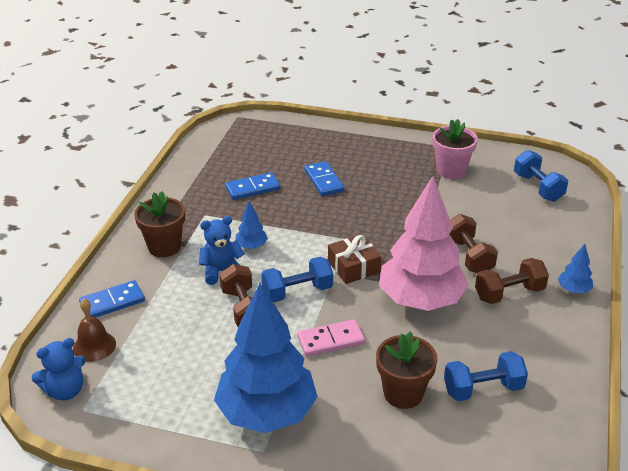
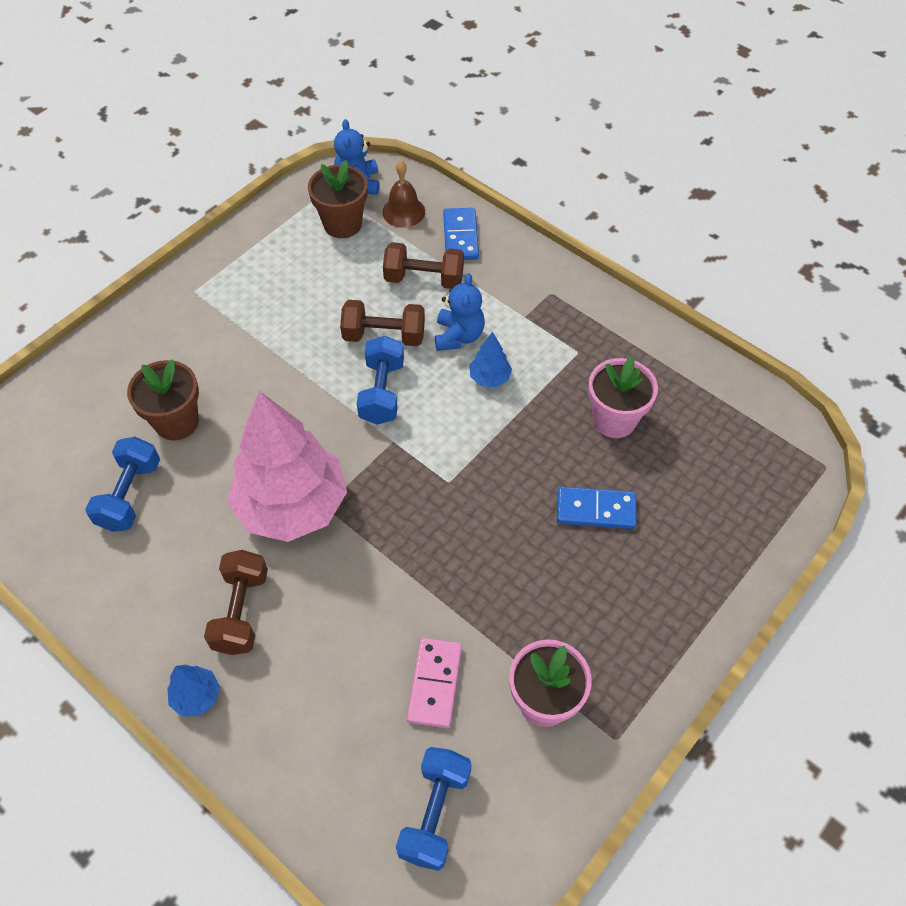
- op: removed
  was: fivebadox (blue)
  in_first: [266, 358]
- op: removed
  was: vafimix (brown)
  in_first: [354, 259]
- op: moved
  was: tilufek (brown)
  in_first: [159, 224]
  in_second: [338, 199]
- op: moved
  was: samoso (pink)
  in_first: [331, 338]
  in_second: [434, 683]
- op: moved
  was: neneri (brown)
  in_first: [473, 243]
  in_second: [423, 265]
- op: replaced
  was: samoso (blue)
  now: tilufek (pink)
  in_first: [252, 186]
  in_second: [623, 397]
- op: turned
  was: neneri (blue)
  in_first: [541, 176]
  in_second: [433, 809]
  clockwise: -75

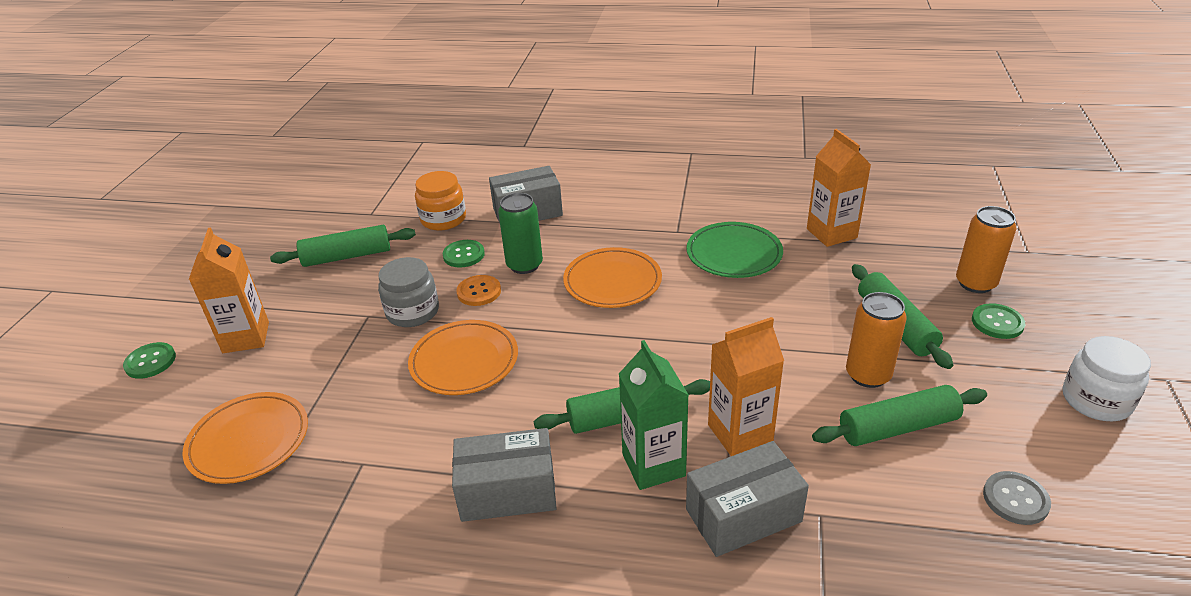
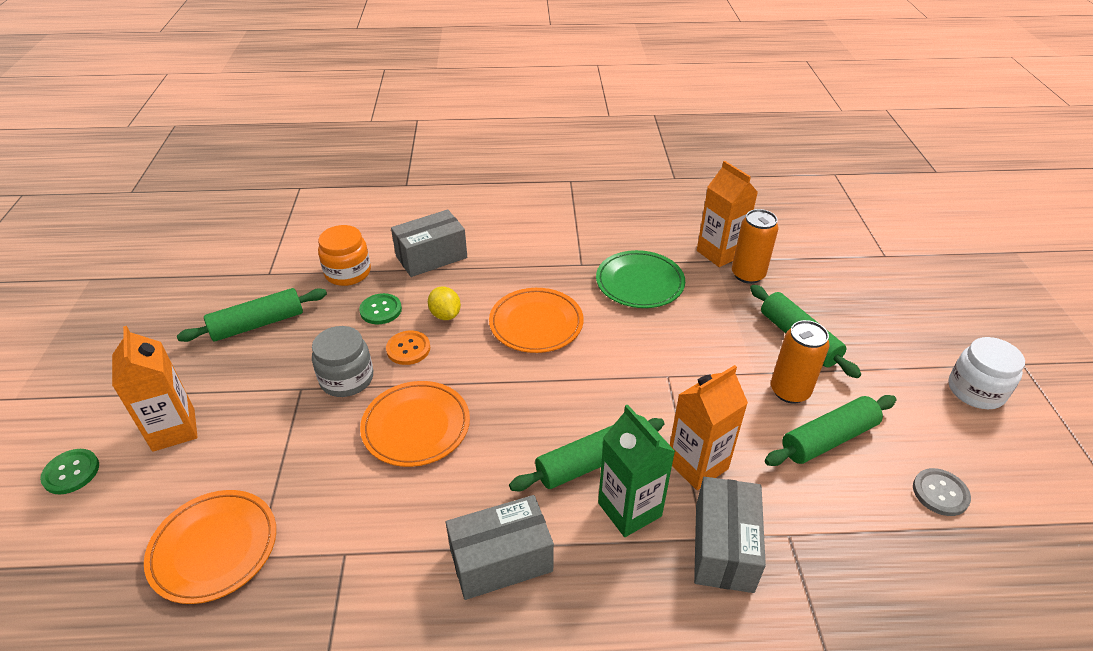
- op: removed
  was: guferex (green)
  in_first: [998, 321]
- op: moved
  was: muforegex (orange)
  in_first: [986, 249]
  in_second: [755, 246]
- op: replaced
  was: muforegex (green)
  now: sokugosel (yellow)
  in_first: [520, 233]
  in_second: [444, 303]
- op: turned
  was: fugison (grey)
  in_first: [747, 499]
  in_second: [730, 535]
  clockwise: -45

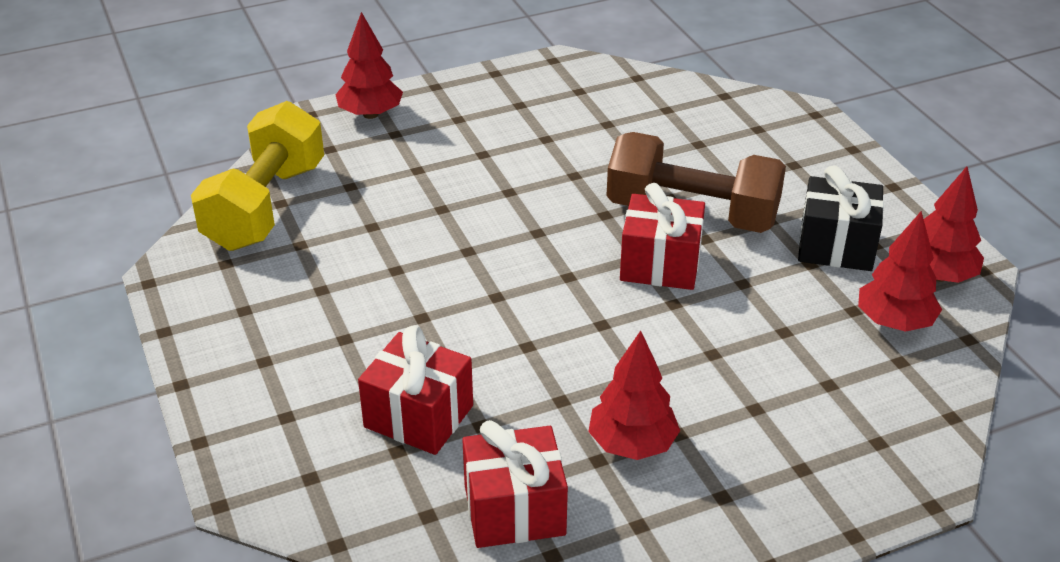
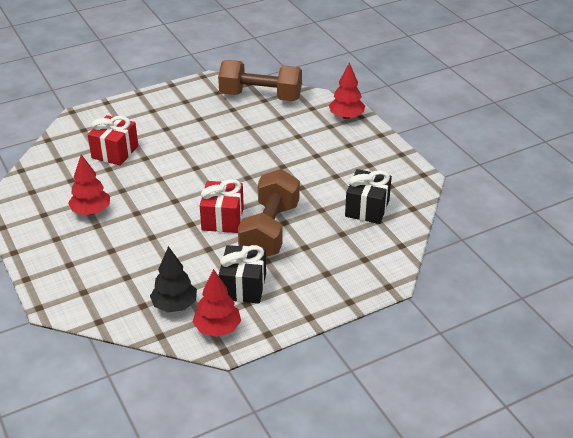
- op: removed
  was: vafimix (red)
  in_first: [515, 484]
- op: added
  now: vafimix (black)
  in_second: [368, 196]
- op: recoloured
  was: neneri (yellow)
  now: neneri (brown)
  in_first: [257, 176]
  in_second: [260, 80]
- op: recoloured
  was: fivebadox (red)
  now: fivebadox (black)
  in_first: [900, 271]
  in_second: [173, 279]

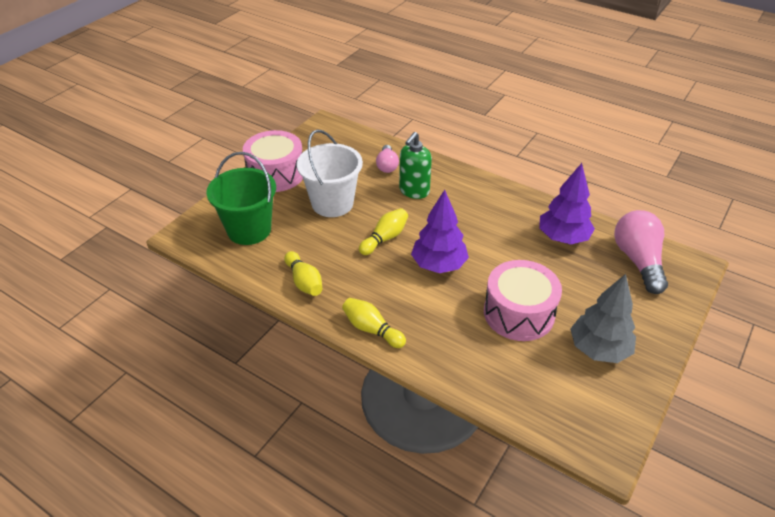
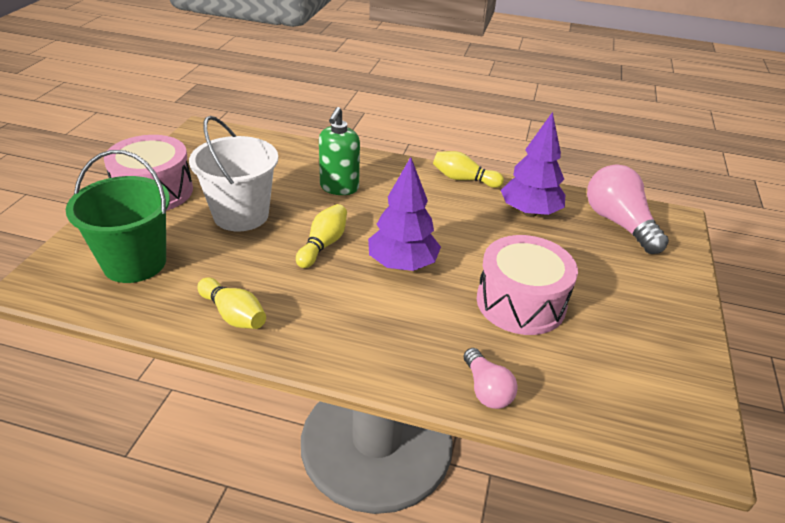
- op: removed
  was: fivebadox (grey)
  in_first: [603, 318]
- op: moved
  was: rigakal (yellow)
  in_first: [374, 323]
  in_second: [468, 169]
- op: moved
  was: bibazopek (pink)
  in_first: [387, 159]
  in_second: [491, 378]

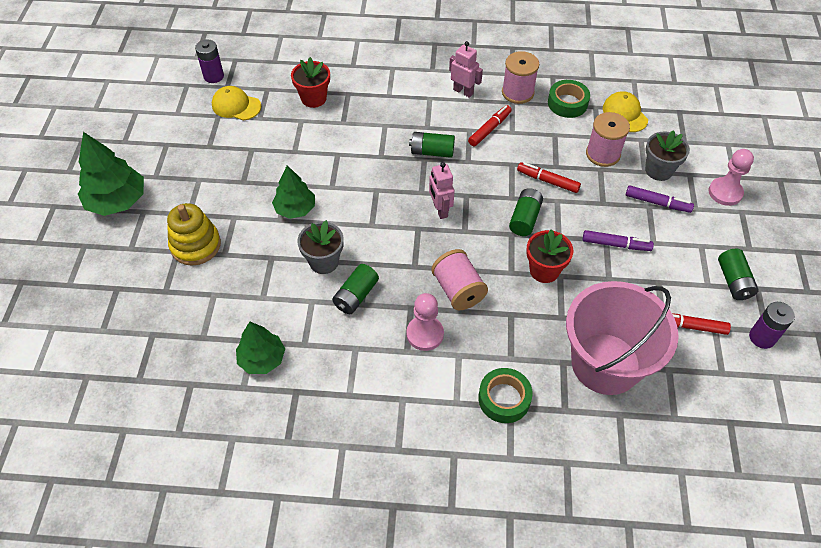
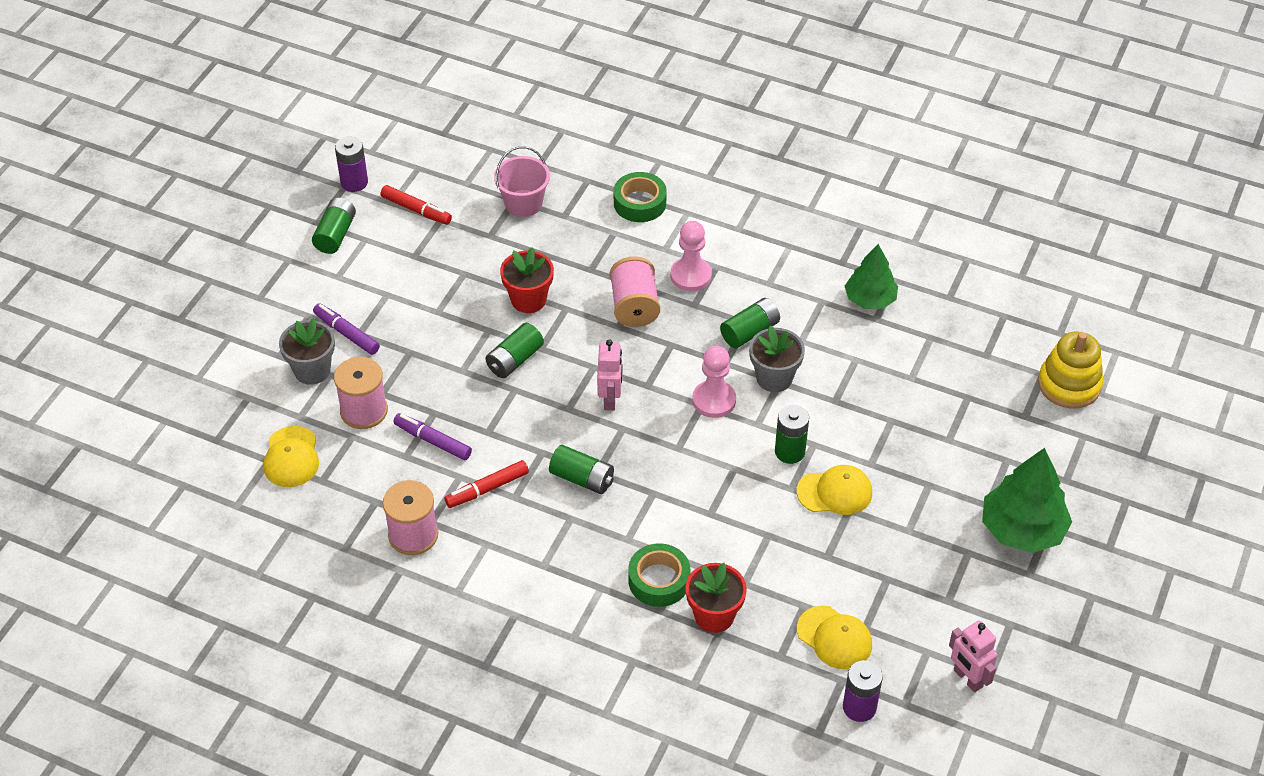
- op: removed
  was: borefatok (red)
  in_first: [549, 177]
- op: added
  now: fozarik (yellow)
  in_second: [834, 490]
- op: moved
  was: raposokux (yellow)
  in_first: [194, 234]
  in_second: [1070, 370]
- op: moved
  was: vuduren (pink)
  in_first: [466, 69]
  in_second: [973, 656]
- op: moved
  was: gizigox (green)
  in_first: [569, 99]
  in_second: [659, 575]
- op: moved
  was: borefatok (purple)
  in_first: [618, 240]
  in_second: [432, 436]
- op: moved
  was: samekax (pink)
  in_first: [731, 177]
  in_second: [714, 382]
- op: replaced
  was: fivebadox (green)
  now: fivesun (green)
  in_first: [293, 192]
  in_second: [792, 434]
- op: resized
  was: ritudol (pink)
  in_first: [622, 338]
  in_second: [522, 181]
  ratio: 0.52

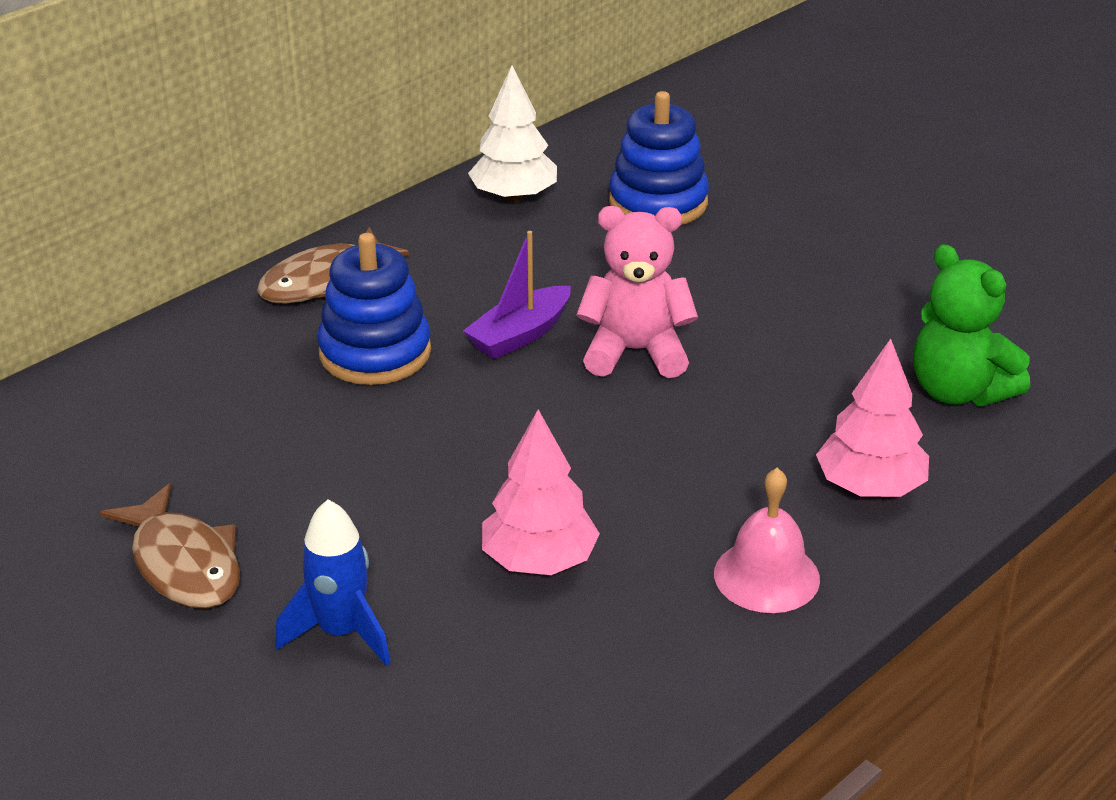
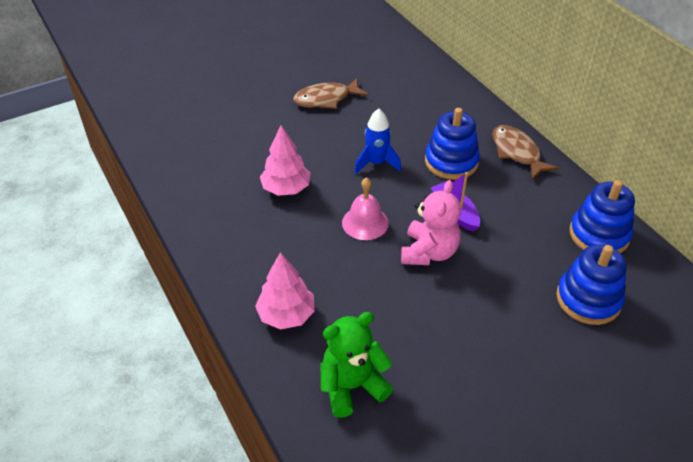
- op: moved
  was: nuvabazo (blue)
  in_first: [333, 583]
  in_second: [377, 141]
- op: moved
  was: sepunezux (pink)
  in_first: [767, 540]
  in_second: [365, 208]
- op: replaced
  was: fivebadox (white)
  now: raposokux (blue)
  in_first: [512, 133]
  in_second: [602, 216]

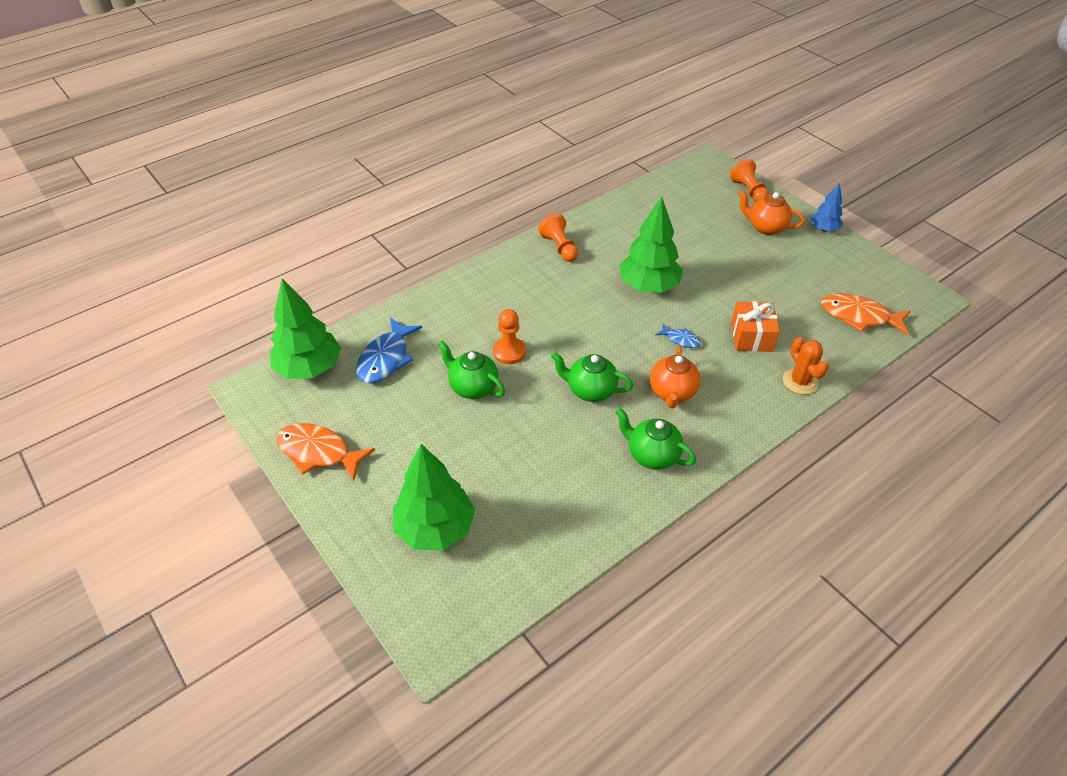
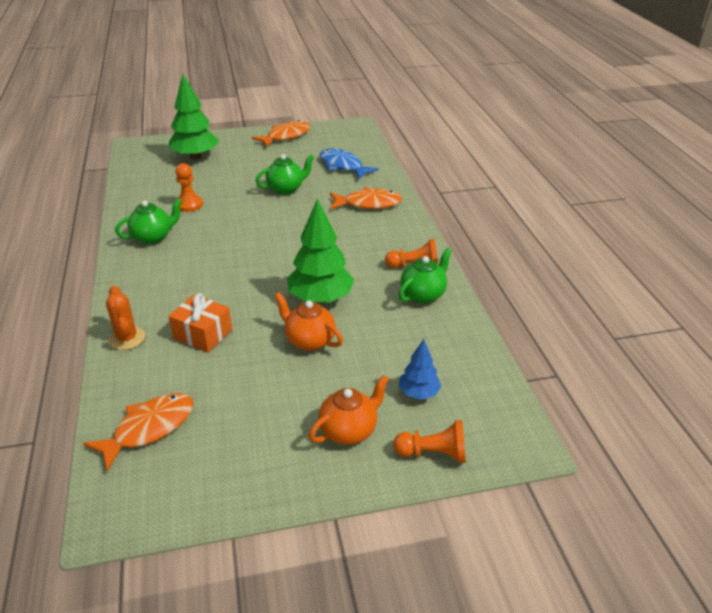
- op: removed
  was: fivebadox (green)
  in_first: [306, 328]
- op: removed
  was: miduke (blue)
  in_first: [678, 336]
- op: added
  now: miduke (orange)
  in_second: [366, 198]
- op: moved
  was: samekax (orange)
  in_first: [509, 336]
  in_second: [189, 187]
- op: moved
  was: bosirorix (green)
  in_first: [592, 377]
  in_second: [425, 276]
- op: moved
  was: bosirorix (orange)
  in_first: [675, 377]
  in_second: [308, 322]
- op: moved
  was: fivebadox (blue)
  in_first: [827, 207]
  in_second: [420, 369]
- op: turned
  was: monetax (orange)
  in_first: [806, 365]
  in_second: [125, 318]
  clockwise: 60

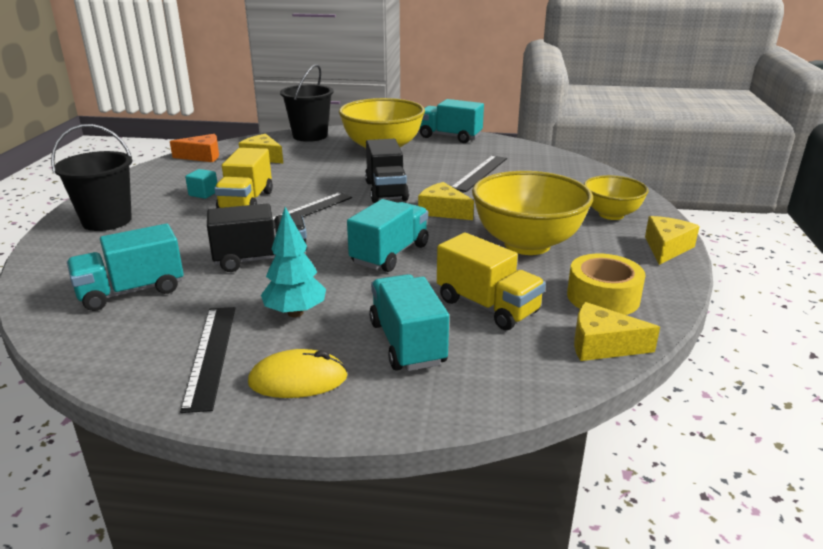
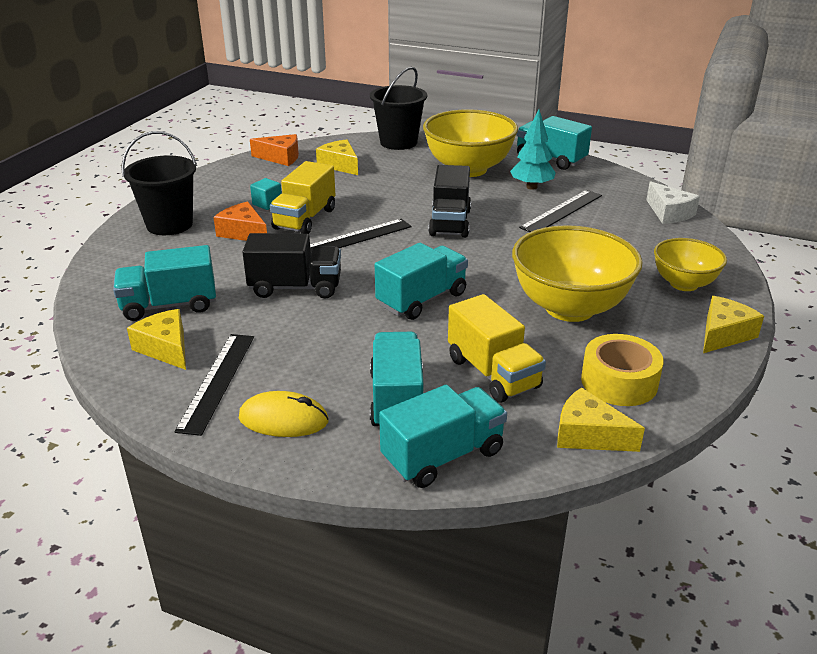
- op: added
  now: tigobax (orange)
  in_second: [240, 221]
- op: added
  now: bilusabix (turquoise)
  in_second: [443, 436]
- op: added
  now: tigobax (white)
  in_second: [673, 202]
- op: moved
  was: fivebadox (turquoise)
  in_first: [293, 262]
  in_second: [533, 149]
- op: moved
  was: tigobax (yellow)
  in_first: [446, 201]
  in_second: [156, 339]

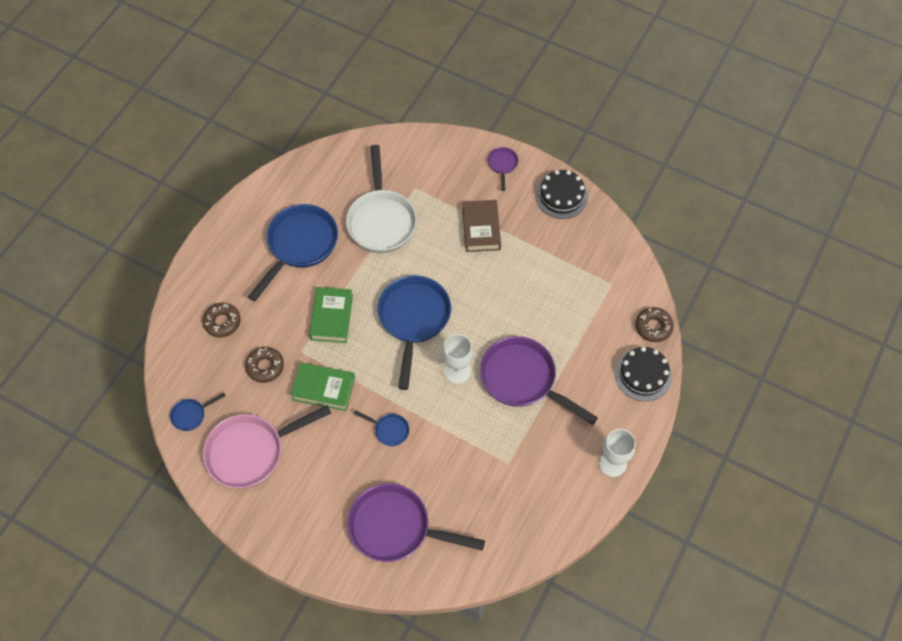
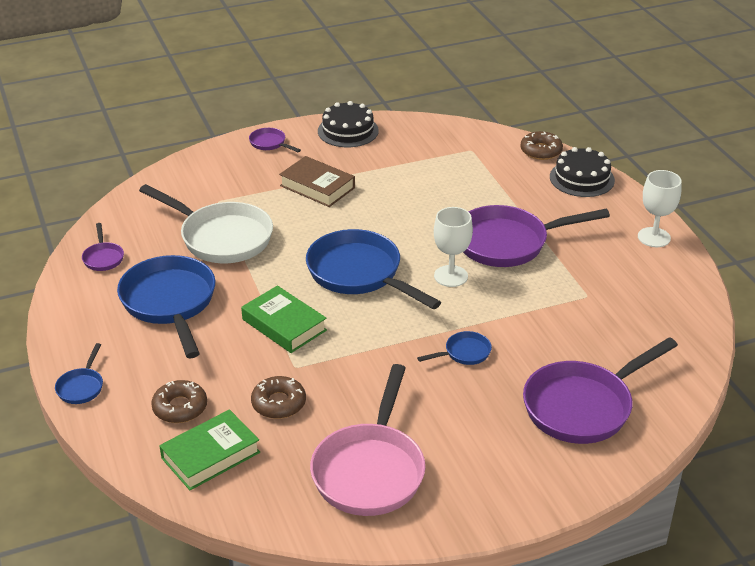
- op: added
  now: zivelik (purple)
  in_second: [103, 247]
- op: moved
  was: zivelik (blue)
  in_first: [198, 412]
  in_second: [79, 373]
- op: moved
  was: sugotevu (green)
  in_first: [323, 386]
  in_second: [209, 449]

